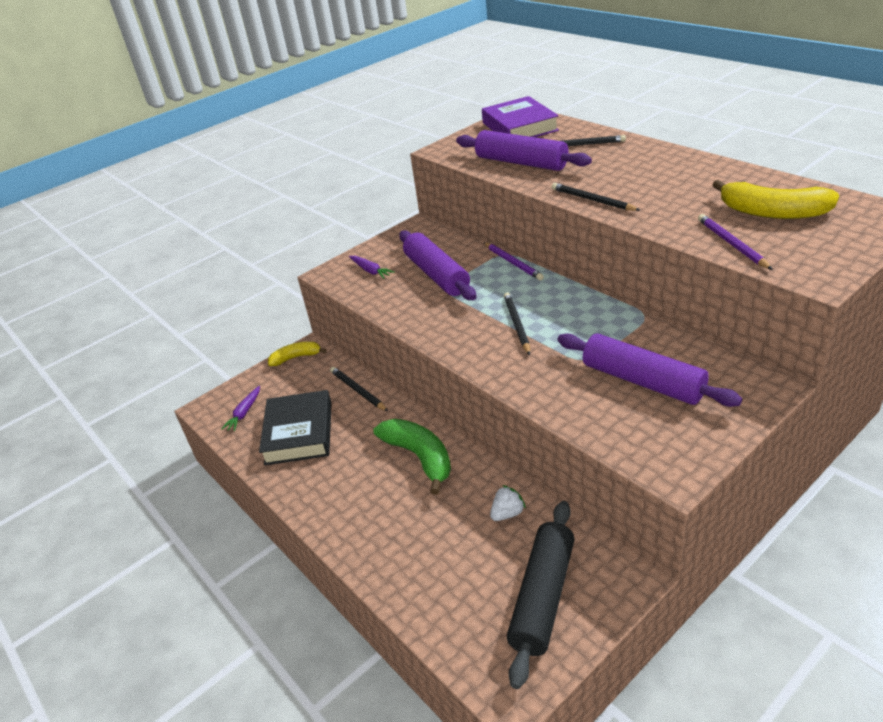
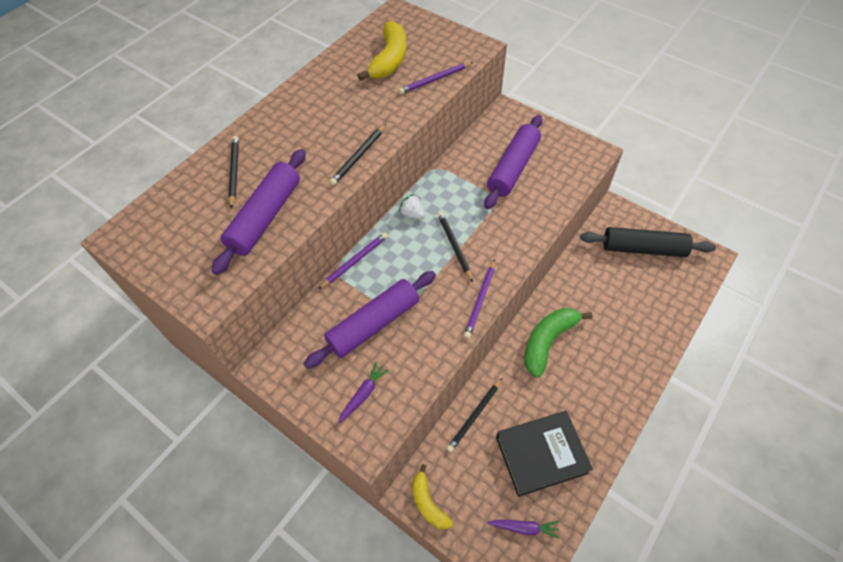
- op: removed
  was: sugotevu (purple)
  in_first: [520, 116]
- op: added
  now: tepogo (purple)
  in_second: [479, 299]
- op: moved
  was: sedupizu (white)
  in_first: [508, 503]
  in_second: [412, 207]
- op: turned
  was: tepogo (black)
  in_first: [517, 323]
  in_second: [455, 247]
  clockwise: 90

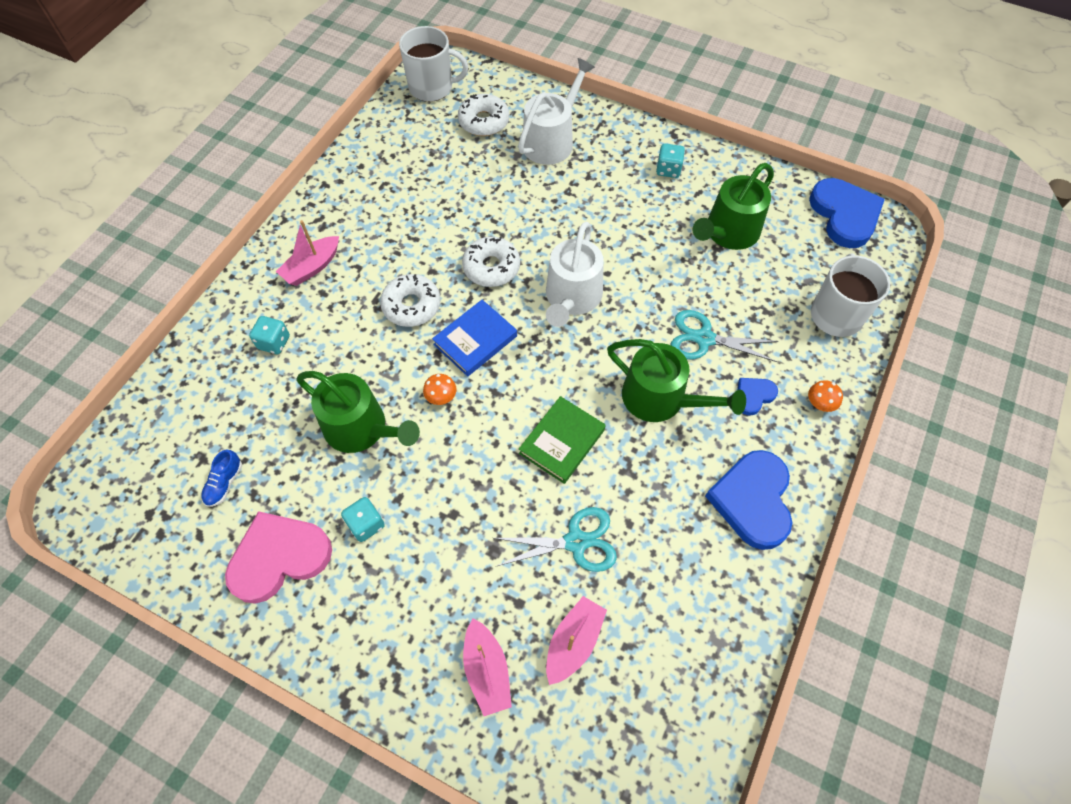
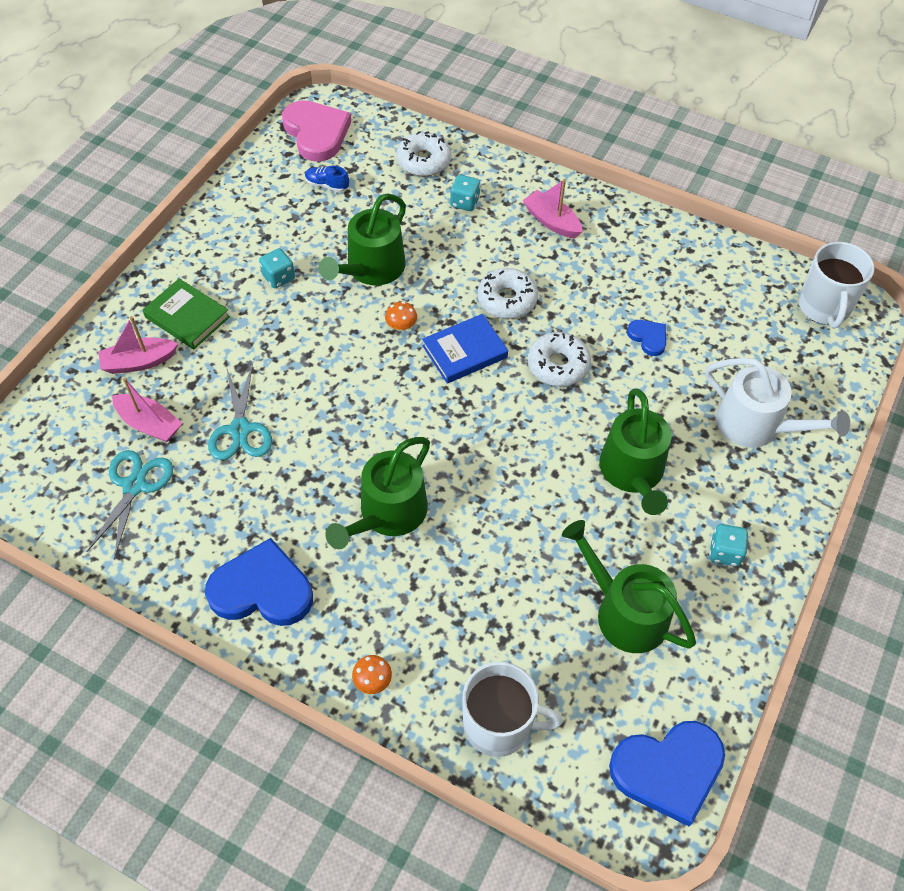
- op: removed
  was: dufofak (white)
  in_first: [575, 274]
- op: added
  now: dufofak (green)
  in_second: [635, 451]
- op: moved
  was: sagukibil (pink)
  in_first: [278, 557]
  in_second: [316, 131]
- op: moved
  was: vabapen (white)
  in_first: [483, 115]
  in_second: [423, 153]
- op: moved
  was: sugotevu (green)
  in_first: [562, 440]
  in_second: [186, 313]
- op: moved
  was: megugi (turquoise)
  in_first: [724, 336]
  in_second: [130, 504]
- op: moved
  was: sagukibil (blue)
  in_first: [758, 396]
  in_second: [646, 338]
- op: turned
  was: sugotevu (blue)
  in_first: [474, 338]
  in_second: [465, 349]
  clockwise: -75

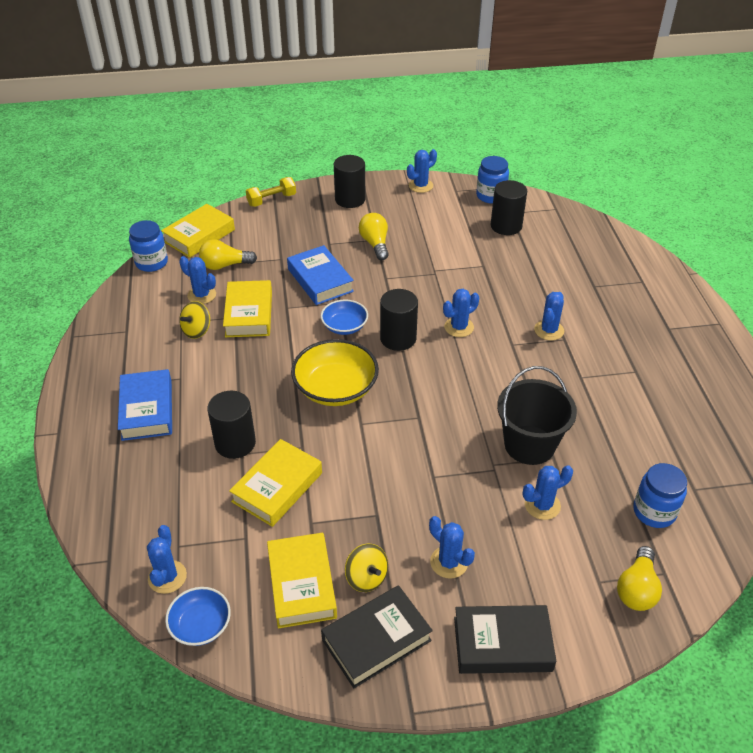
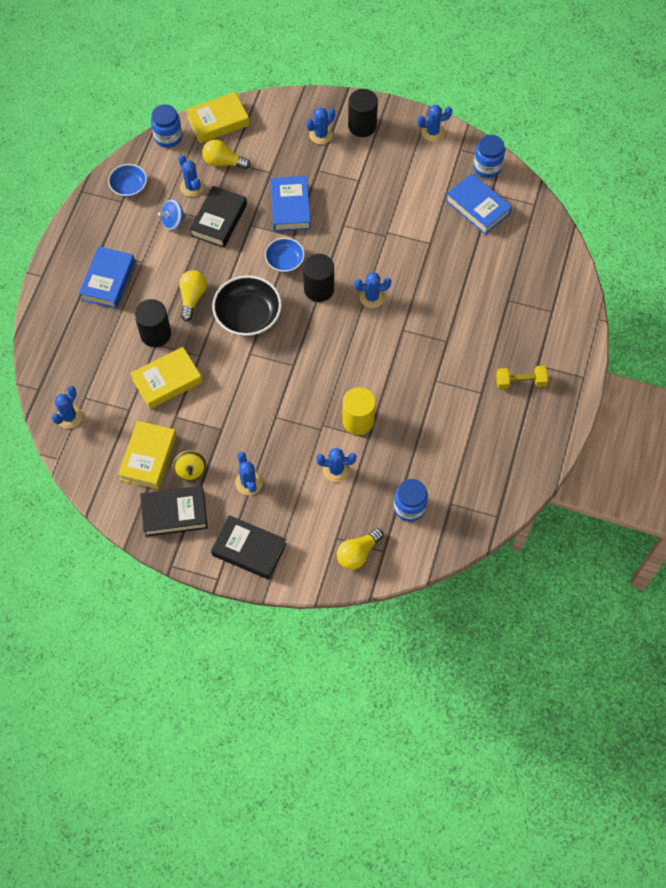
- op: moved
  was: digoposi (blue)
  in_first: [198, 616]
  in_second: [127, 180]
- op: moved
  was: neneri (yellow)
  in_first: [271, 192]
  in_second: [522, 377]
- op: moved
  was: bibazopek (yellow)
  in_first: [374, 236]
  in_second: [193, 295]
- op: moved
  was: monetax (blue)
  in_first: [549, 316]
  in_second: [320, 125]
- op: replaced
  was: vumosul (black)
  now: sugotevu (blue)
  in_first: [509, 207]
  in_second: [479, 204]
- op: replaced
  was: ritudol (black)
  now: vumosul (yellow)
  in_first: [537, 415]
  in_second: [359, 411]
- op: recoloured
  was: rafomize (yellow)
  now: rafomize (blue)
  in_first: [194, 320]
  in_second: [171, 214]
- op: recoloured
  was: sugotevu (yellow)
  now: sugotevu (black)
  in_first: [247, 308]
  in_second: [218, 217]
- op: recoloured
  was: digoposi (yellow)
  now: digoposi (black)
  in_first: [335, 372]
  in_second: [247, 305]

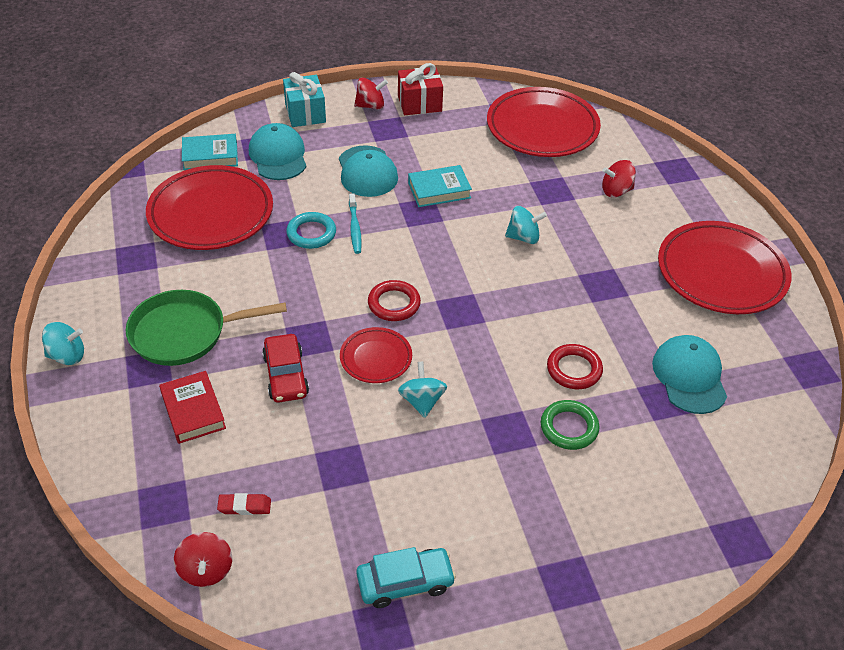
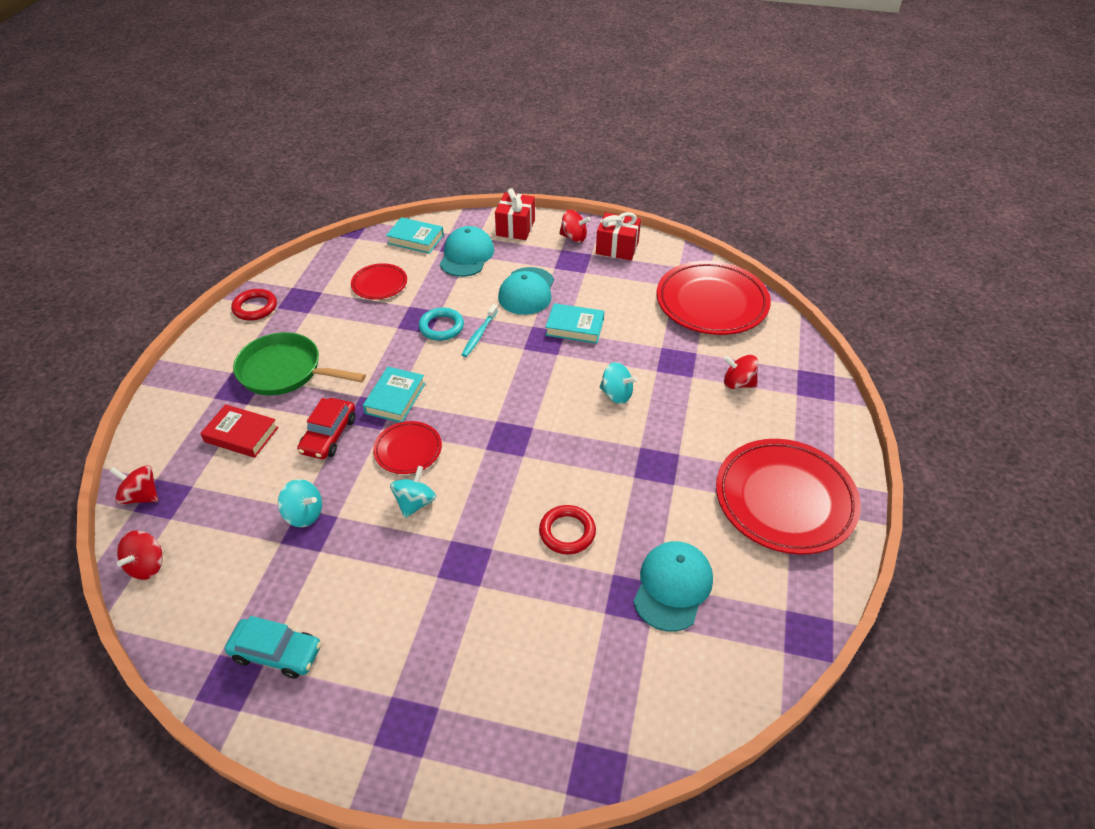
- op: removed
  was: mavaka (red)
  in_first: [244, 504]
- op: removed
  was: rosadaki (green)
  in_first: [570, 425]
- op: added
  now: rafomize (red)
  in_second: [134, 485]
- op: added
  now: sugotevu (turquoise)
  in_second: [394, 395]
- op: moved
  was: rafomize (turquoise)
  in_first: [63, 343]
  in_second: [300, 503]
- op: moved
  was: rosadaki (red)
  in_first: [394, 300]
  in_second: [254, 304]
- op: recoloured
  was: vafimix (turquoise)
  now: vafimix (red)
  in_first: [304, 99]
  in_second: [515, 214]
- op: turned
  was: sugotevu (red)
  in_first: [192, 407]
  in_second: [239, 431]
  clockwise: -75
- op: resized
  was: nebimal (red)
  in_first: [209, 207]
  in_second: [379, 281]
  ratio: 0.51

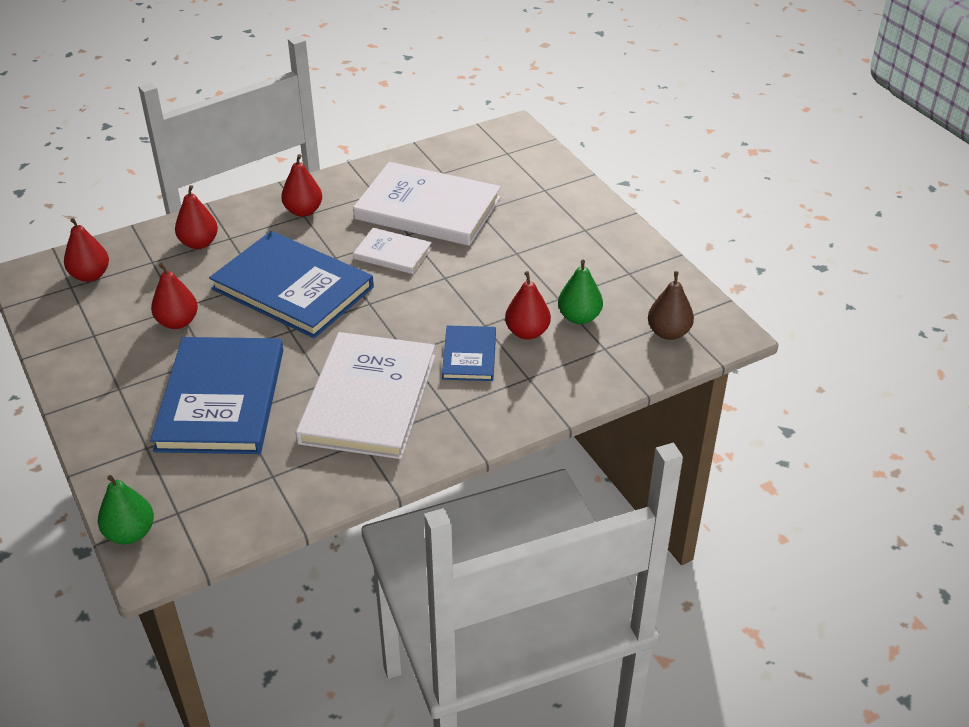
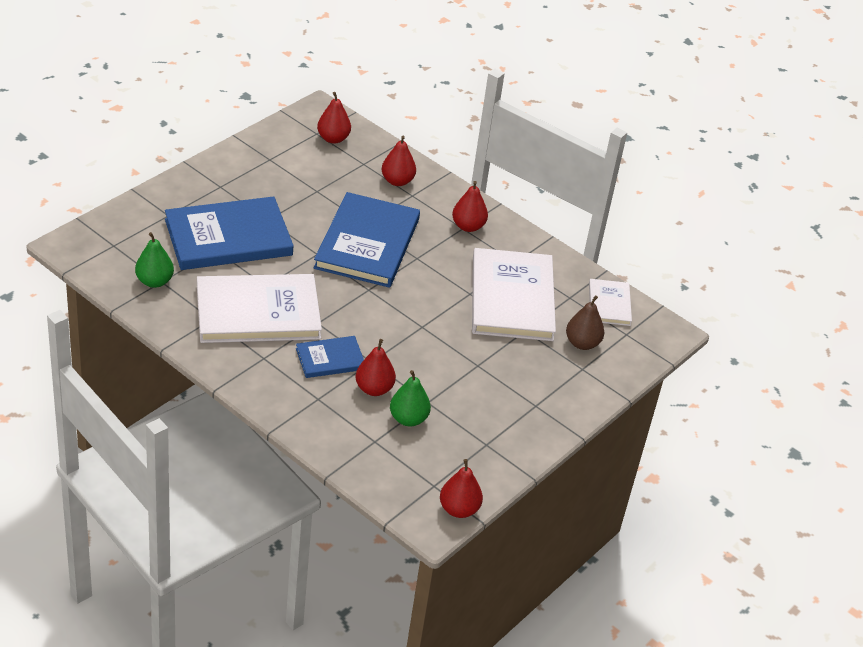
- op: moved
  was: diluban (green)
  in_first: [126, 509]
  in_second: [154, 260]
- op: moved
  was: diluban (red)
  in_first: [174, 296]
  in_second: [461, 488]
- op: moved
  was: sugotevu (white)
  in_first: [392, 251]
  in_second: [610, 302]
- op: moved
  was: diluban (brown)
  in_first: [671, 305]
  in_second: [585, 322]

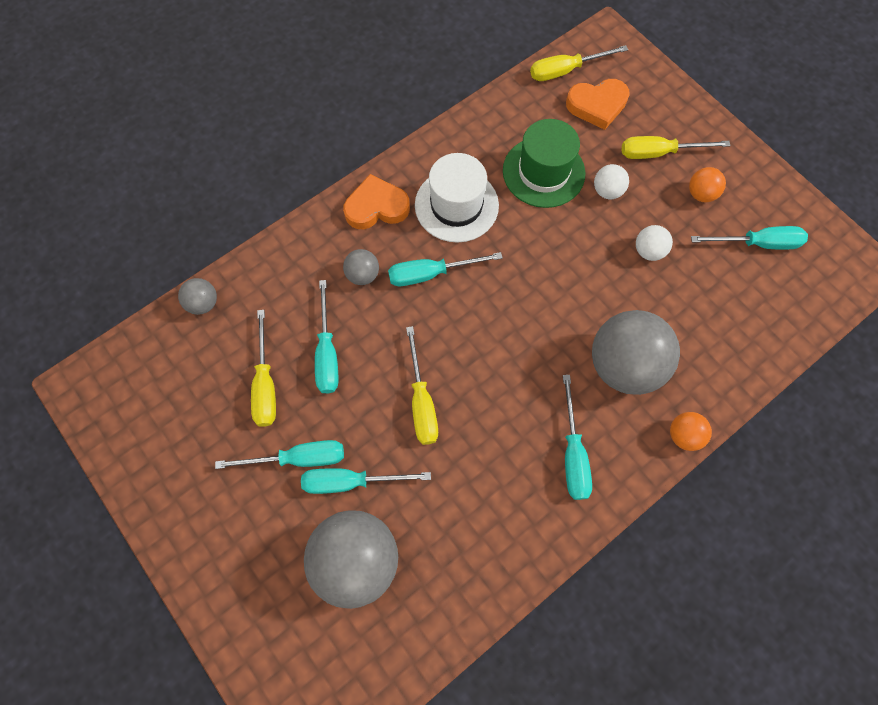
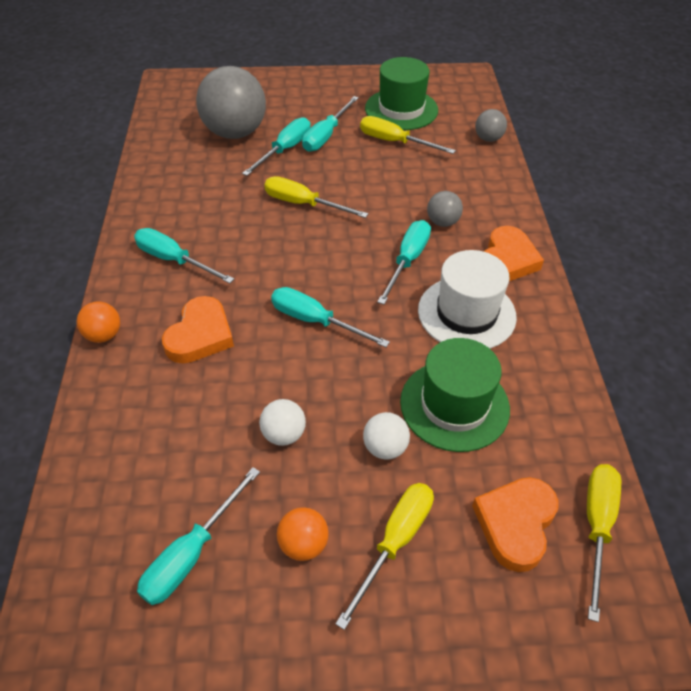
- op: added
  now: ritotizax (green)
  in_second: [401, 93]
- op: moved
  was: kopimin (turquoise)
  in_first: [326, 336]
  in_second: [330, 317]
- op: replaced
  was: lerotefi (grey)
  now: sagukibil (orange)
  in_first: [636, 352]
  in_second: [198, 329]

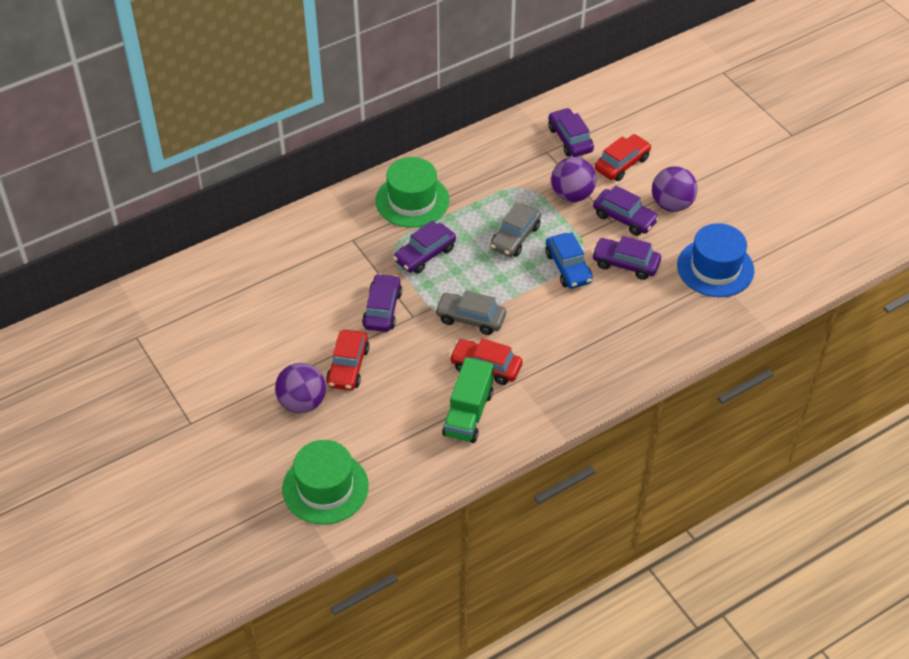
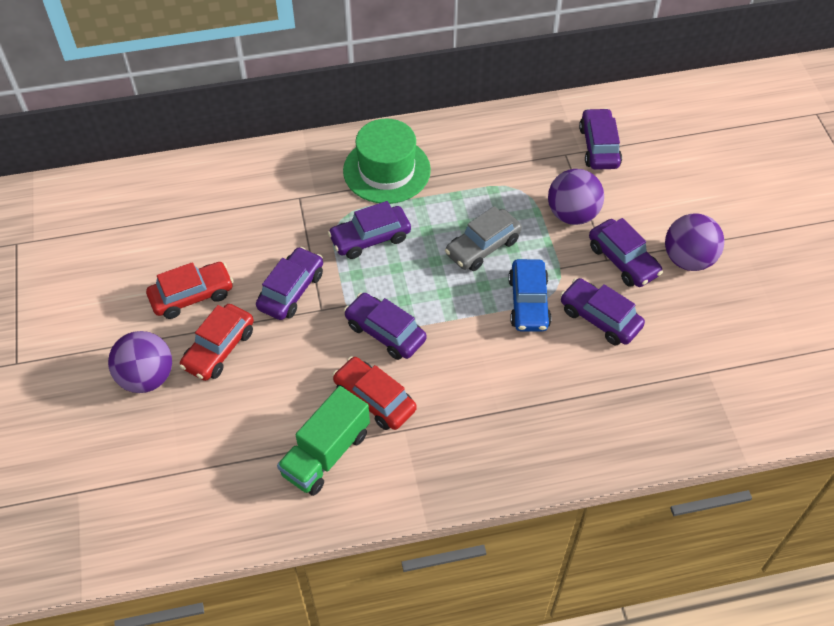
- op: removed
  was: ritotizax (green)
  in_first: [325, 482]
- op: removed
  was: ritotizax (blue)
  in_first: [715, 260]
- op: moved
  was: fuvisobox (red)
  in_first: [623, 157]
  in_second: [190, 290]
- op: recoloured
  was: fuvisobox (grey)
  now: fuvisobox (purple)
  in_first: [470, 312]
  in_second: [385, 326]

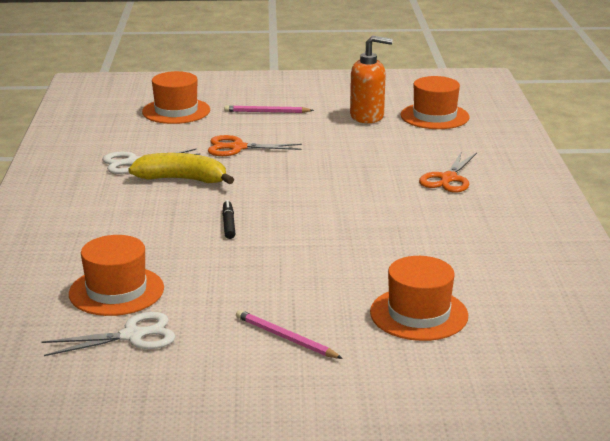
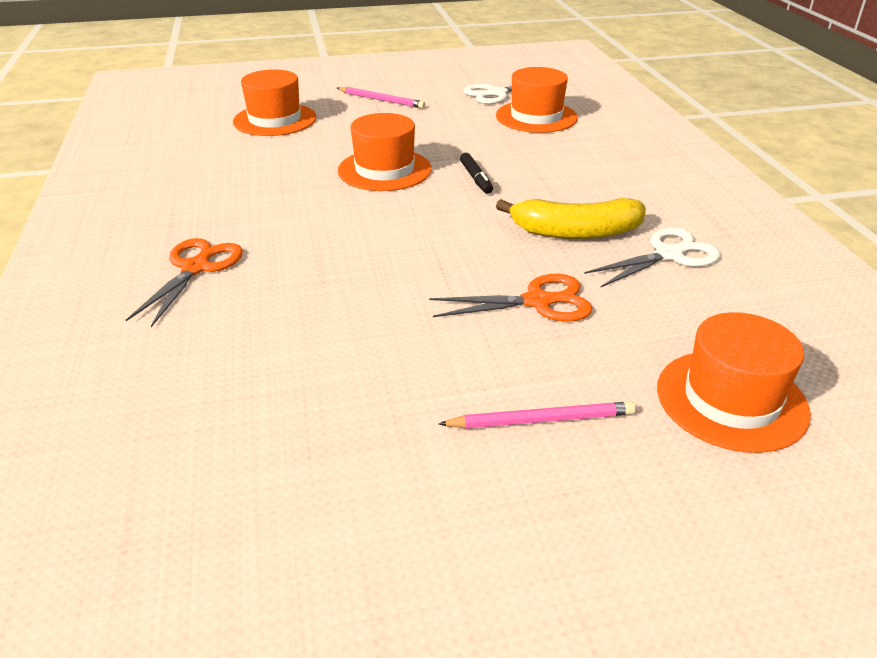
- op: removed
  was: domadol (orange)
  in_first: [371, 79]
- op: moved
  was: ritotizax (orange)
  in_first: [435, 102]
  in_second: [385, 152]

